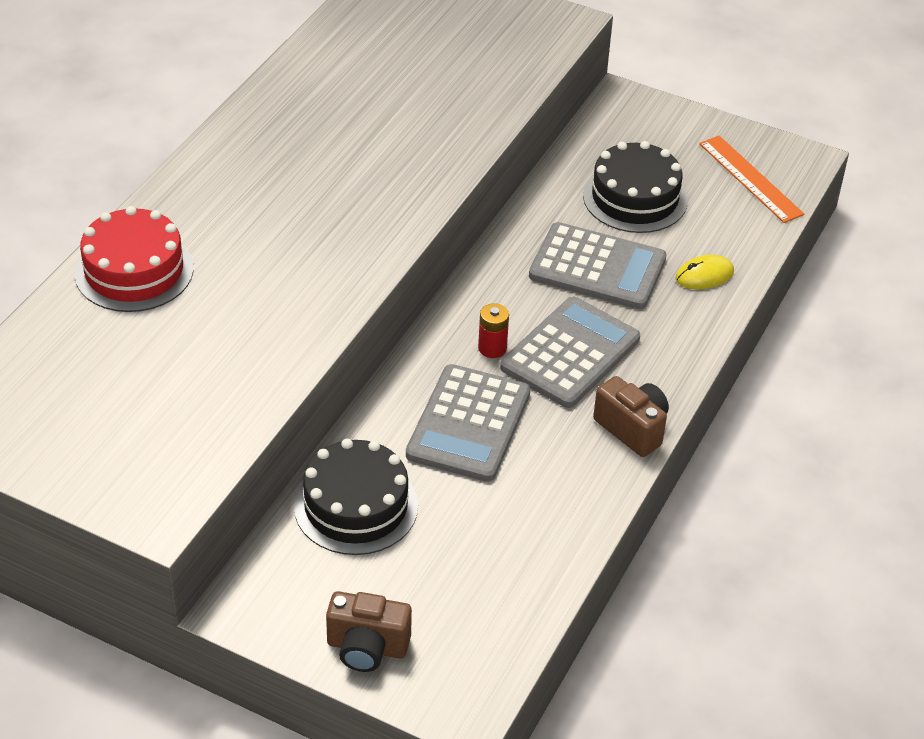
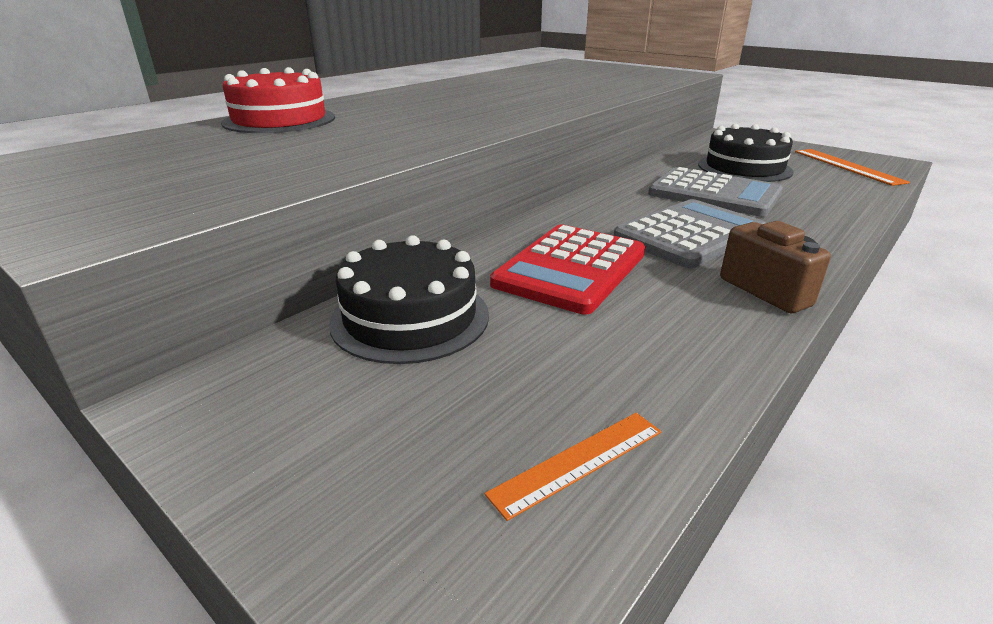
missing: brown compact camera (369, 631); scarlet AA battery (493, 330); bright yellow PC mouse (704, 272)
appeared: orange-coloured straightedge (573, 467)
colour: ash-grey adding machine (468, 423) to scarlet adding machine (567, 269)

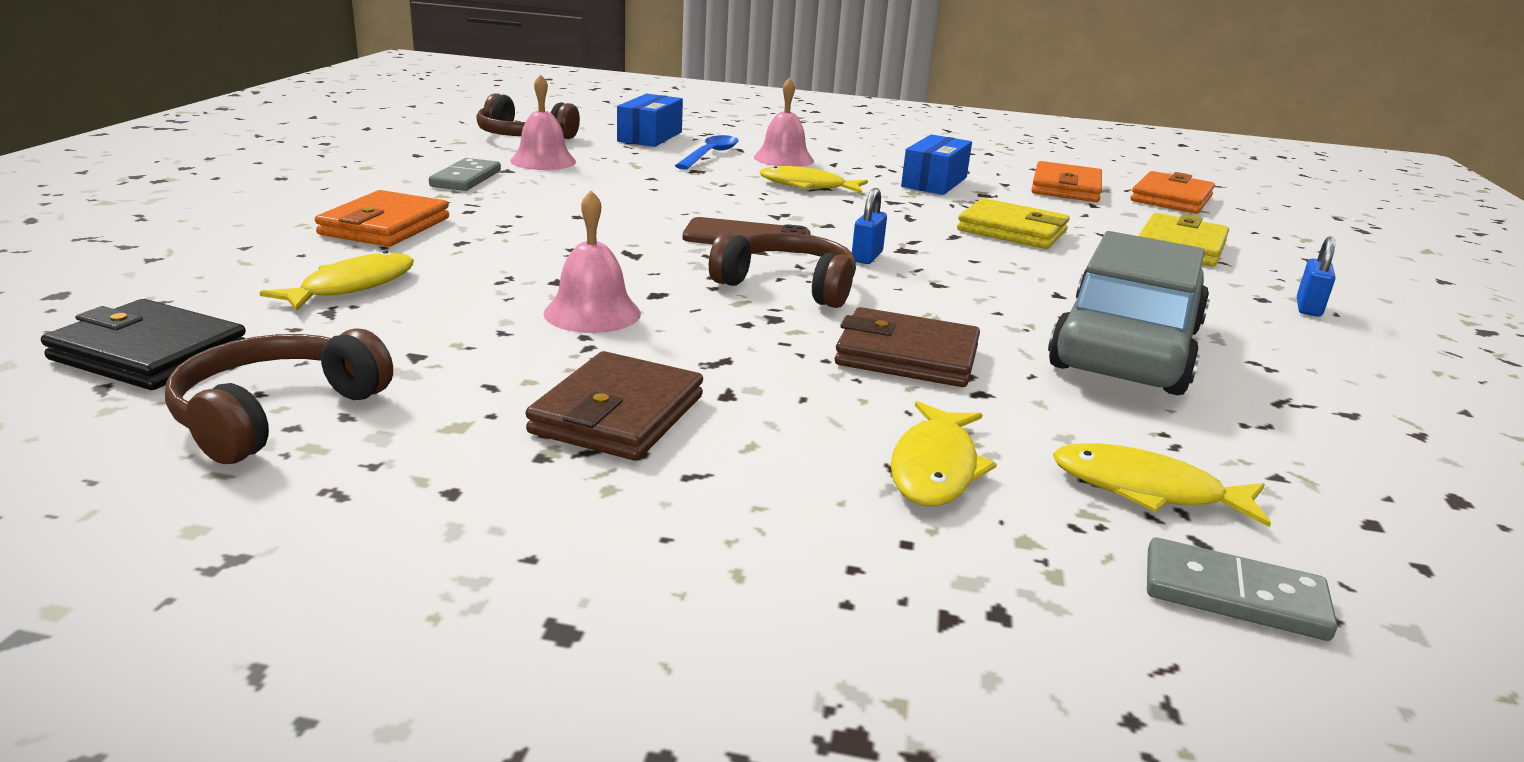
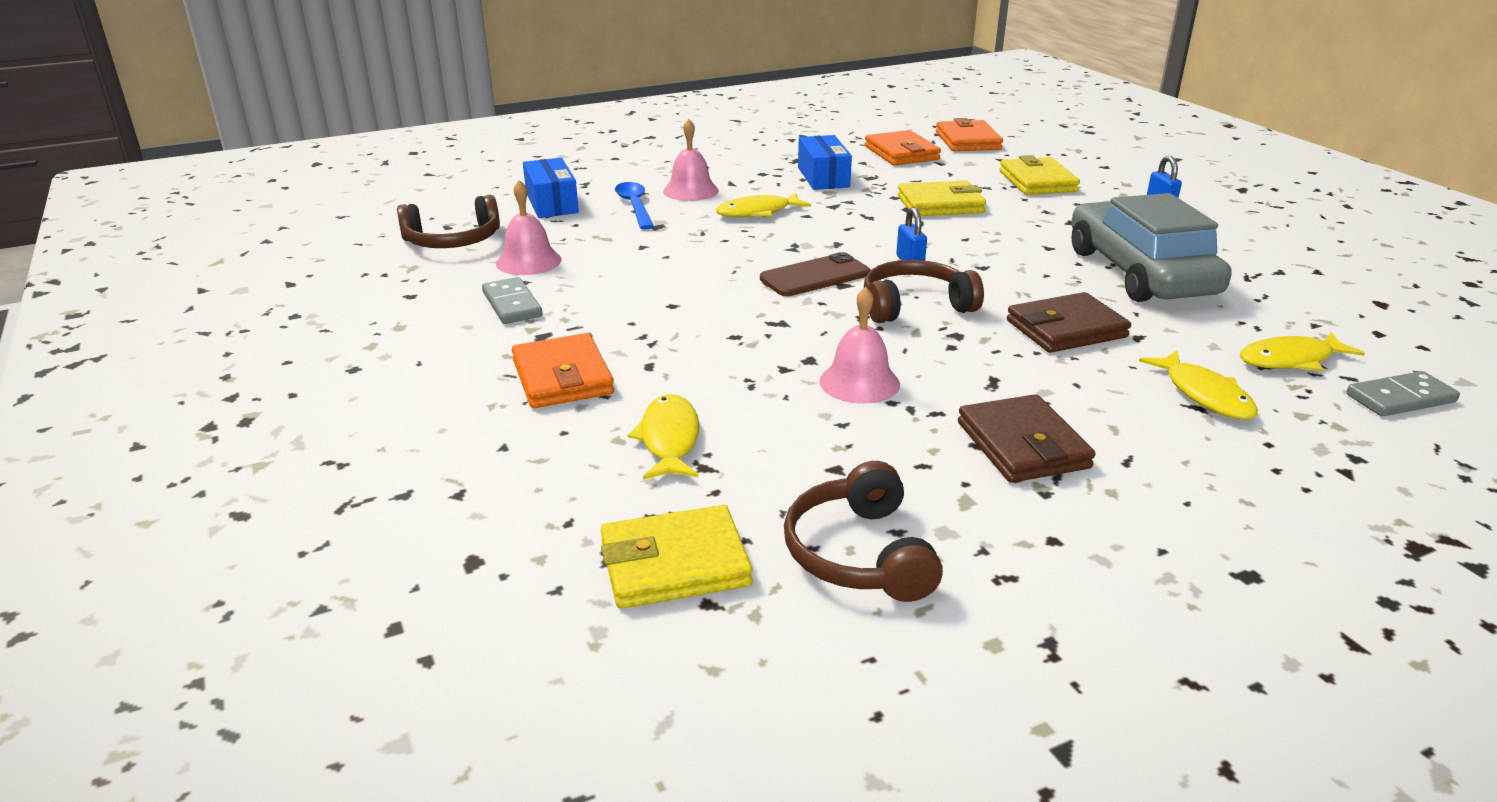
colour: ebony billfold (143, 344) to bright yellow billfold (676, 557)

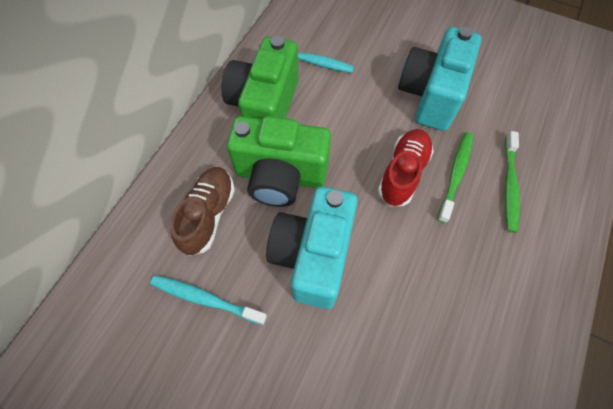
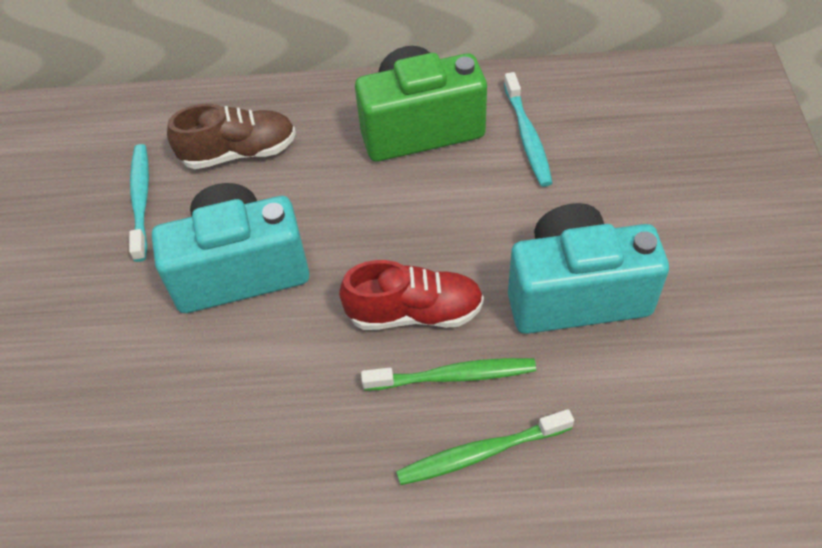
missing: green compact camera (279, 161)

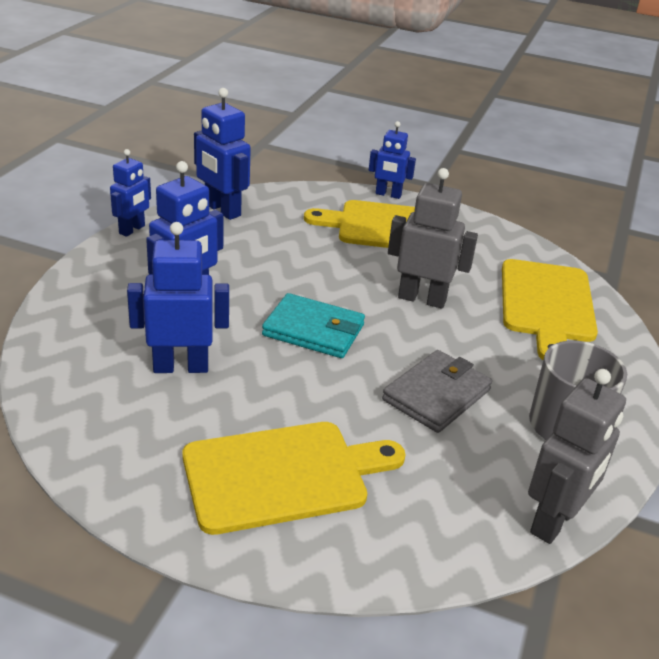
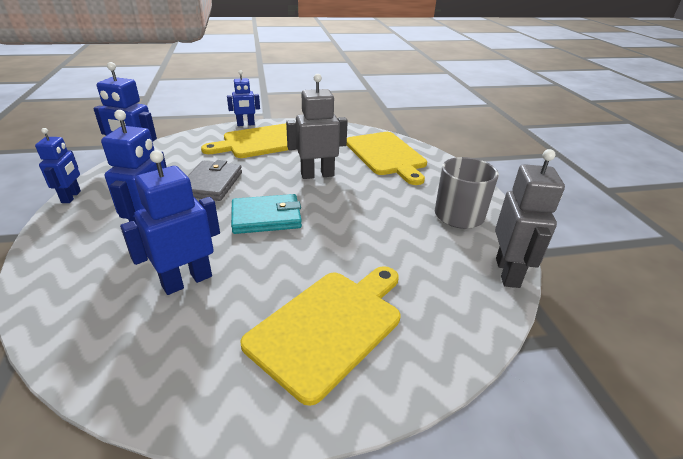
relocated: ash-grey billfold (437, 391) to (214, 180)

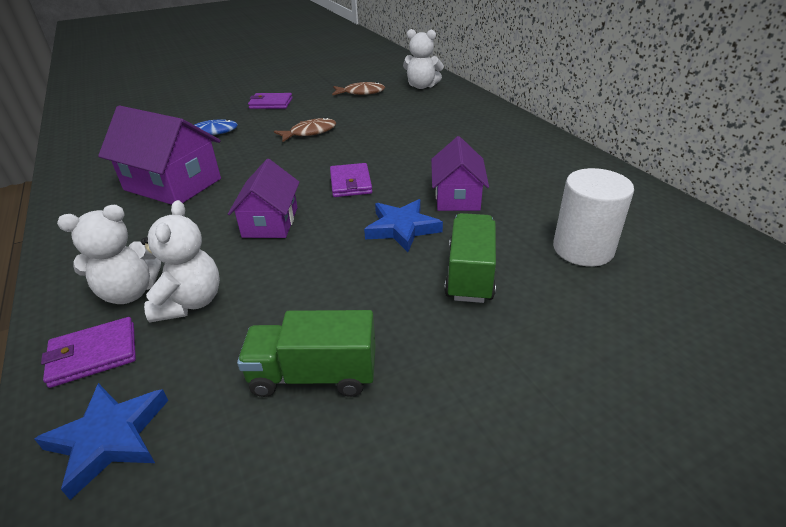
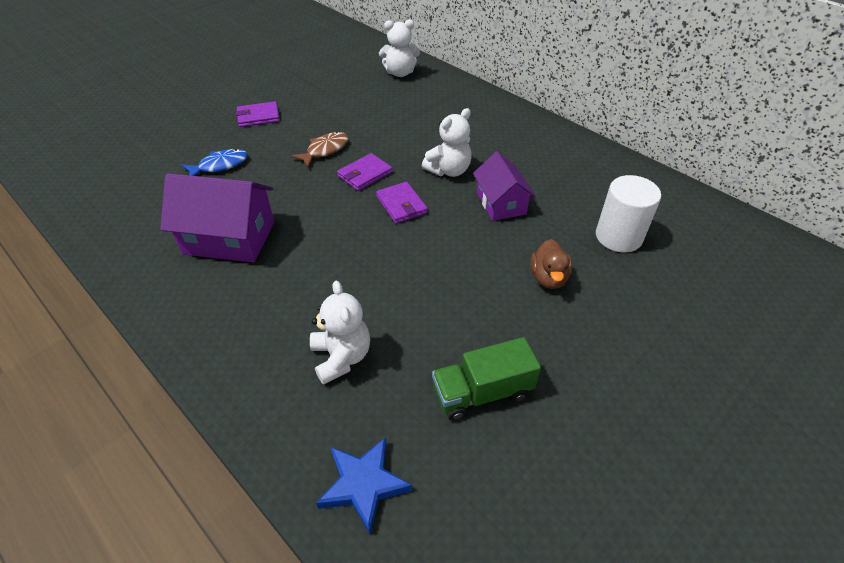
missing: purple toy house (264, 198); brown fish figure (358, 89); cobalt five-pointed star (403, 225)
relocated: purple billfold (88, 352) to (364, 172); pure white stuffed bear (109, 254) to (447, 142)
exchanged: green lorry (470, 258) to brown duck (551, 264)

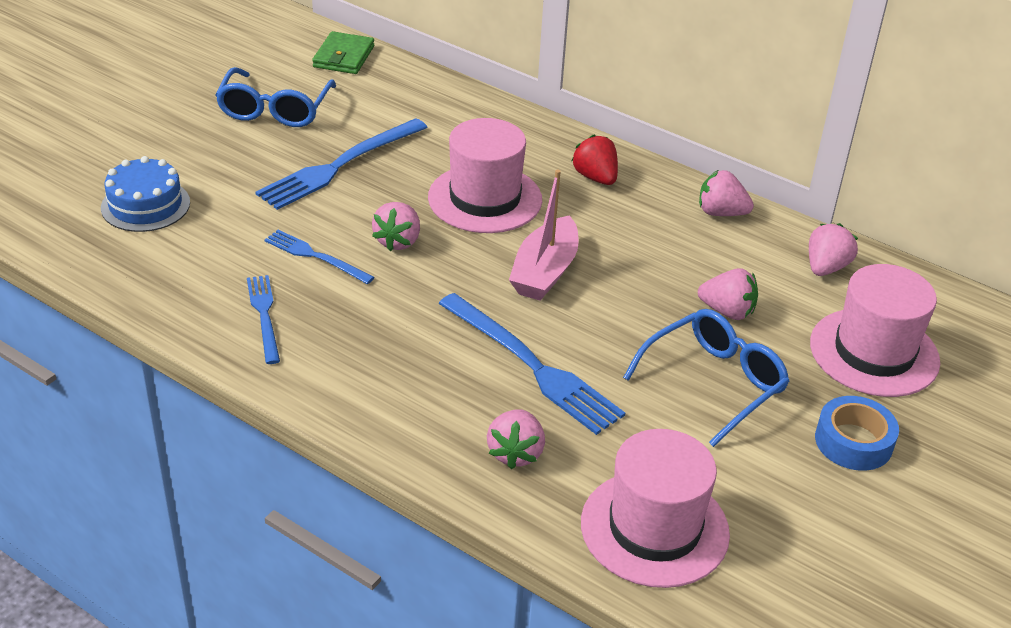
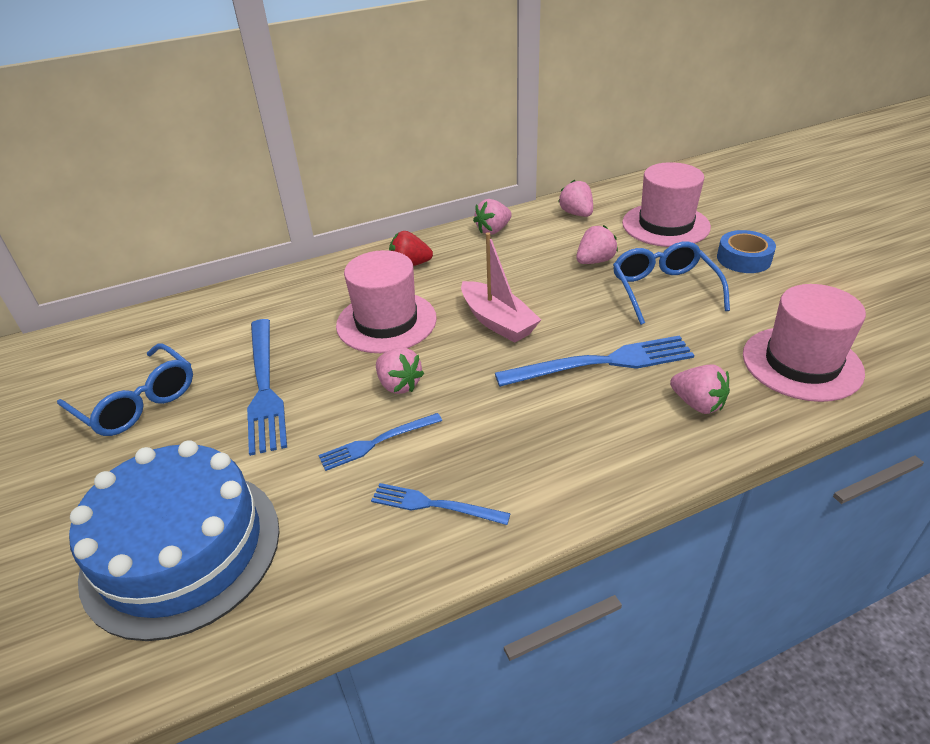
missing: green billfold (343, 52)
size: cobalt layer cake (145, 194) = (174, 540) x1.84

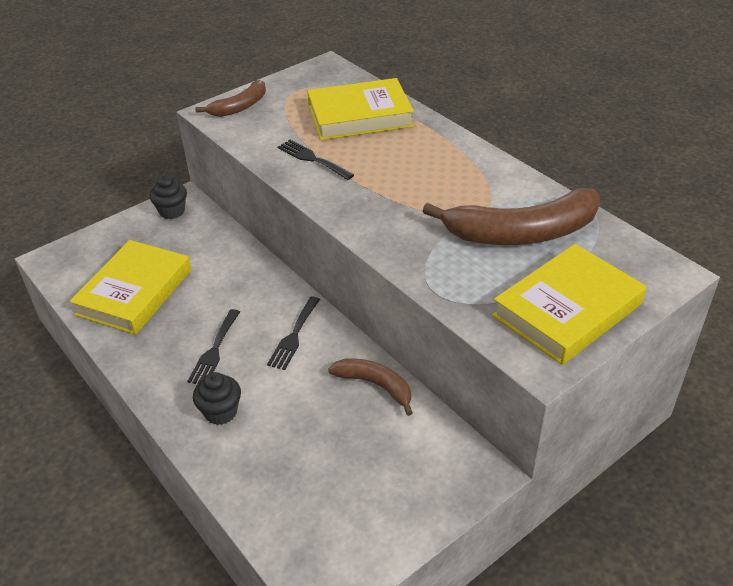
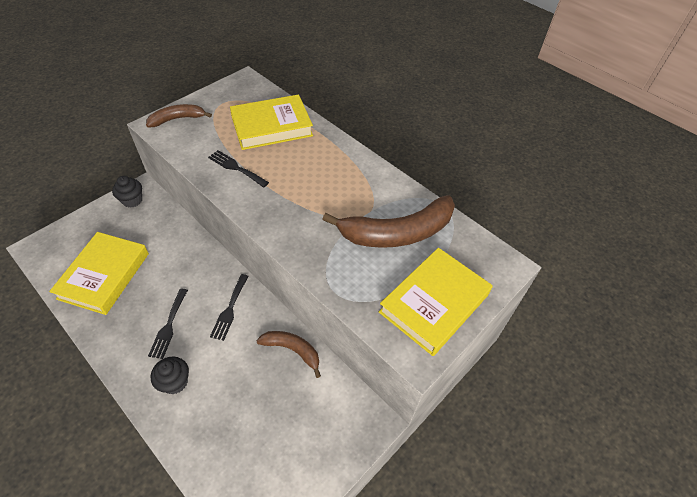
spun: brown banana (230, 98) = (179, 115) 150 degrees counterclockwise

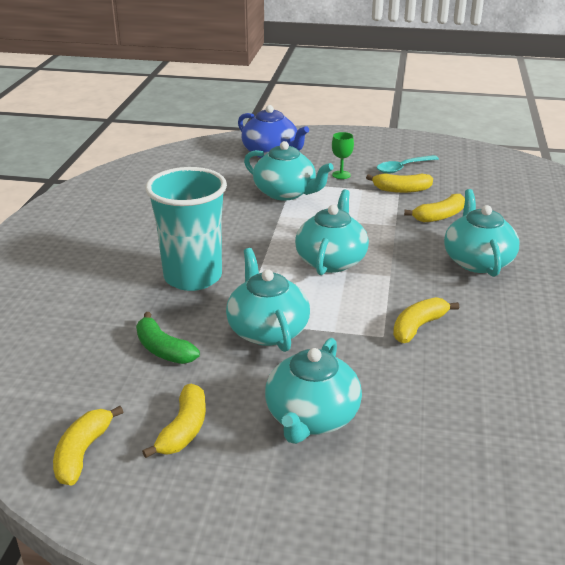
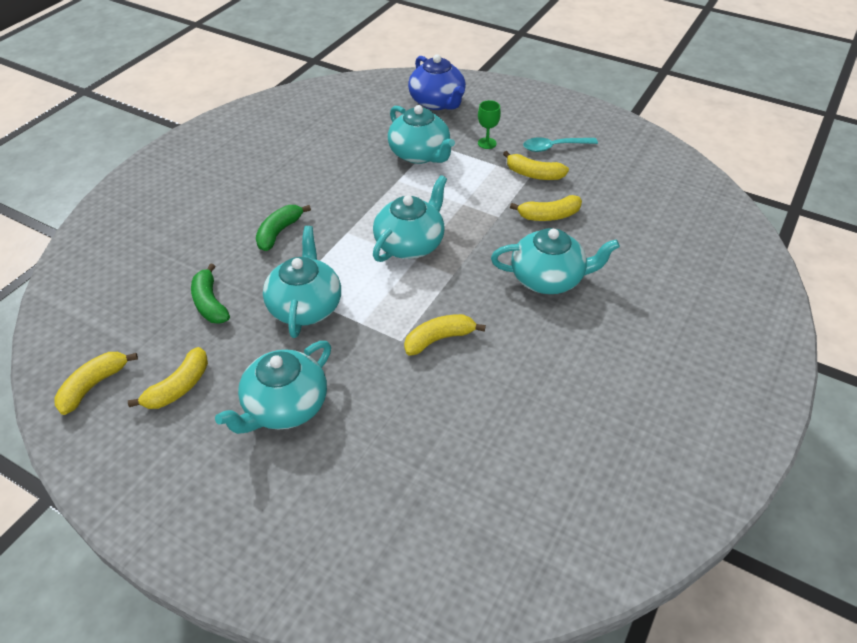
exchanged: aqua cup (186, 229) to green banana (283, 228)
spun: aqua tea pot (482, 233) = (555, 261) 75 degrees clockwise

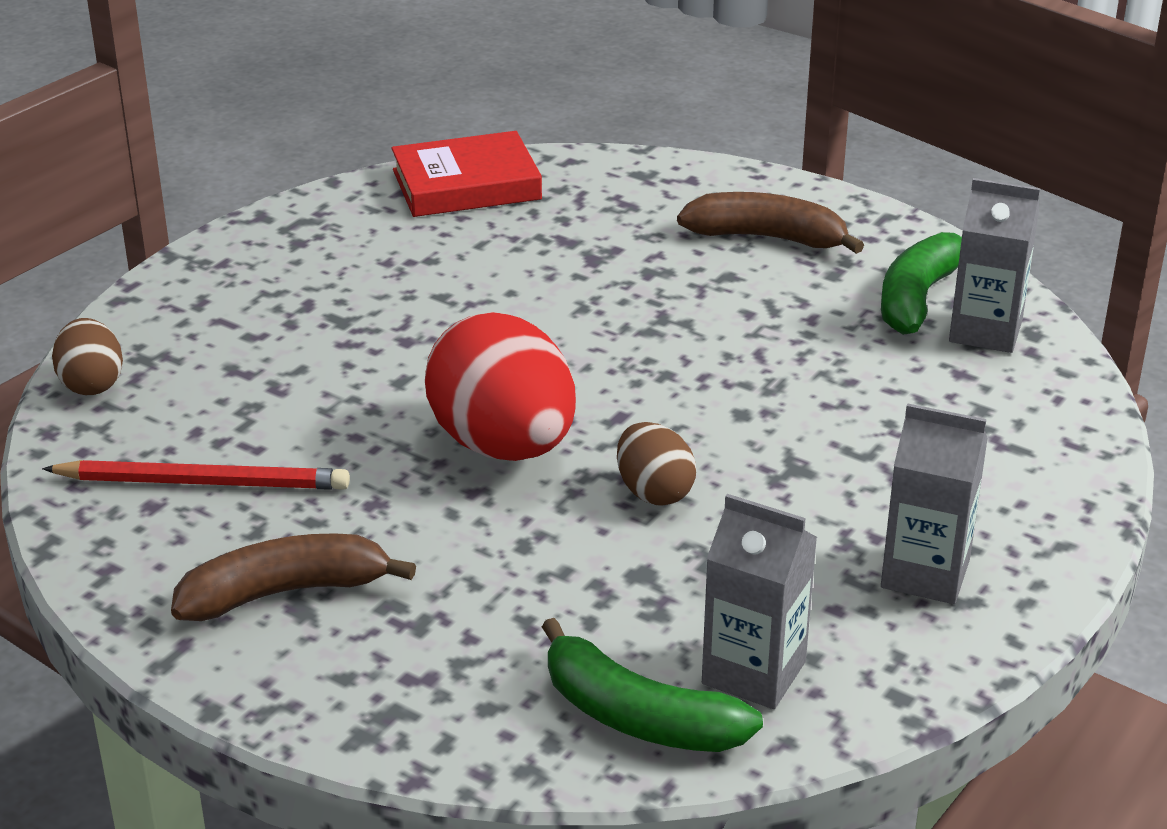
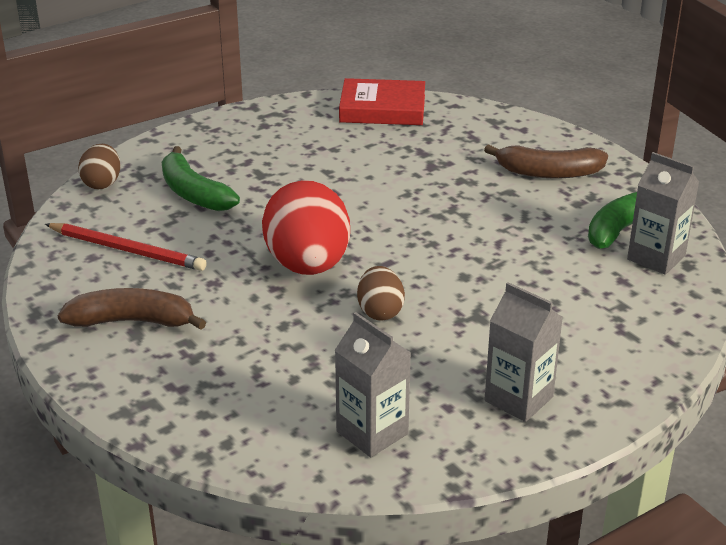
relocated: green banana (652, 685) to (201, 178)
spun: brown banana (770, 223) = (546, 161) 150 degrees clockwise

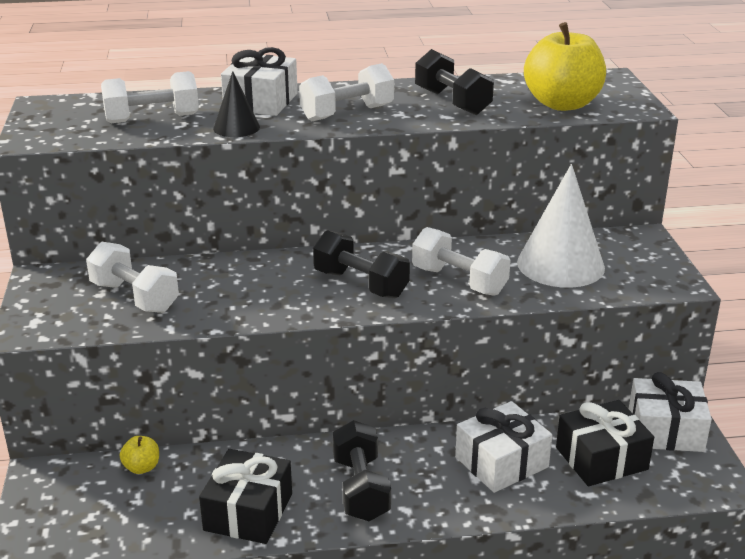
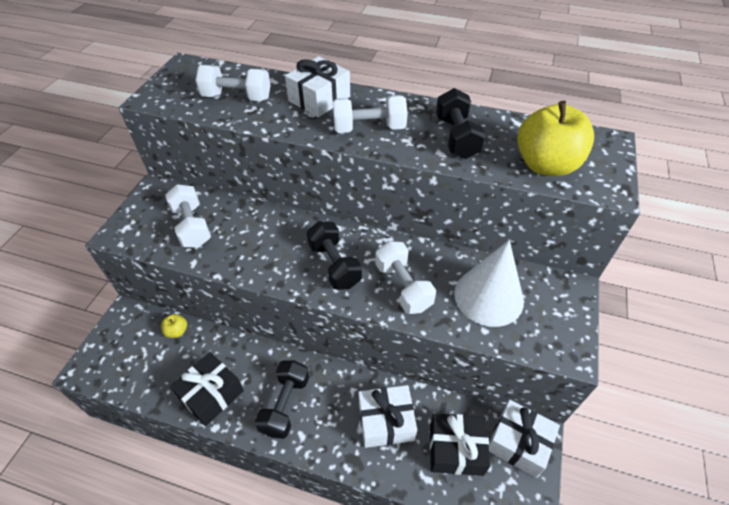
missing: ebony cone (236, 104)

